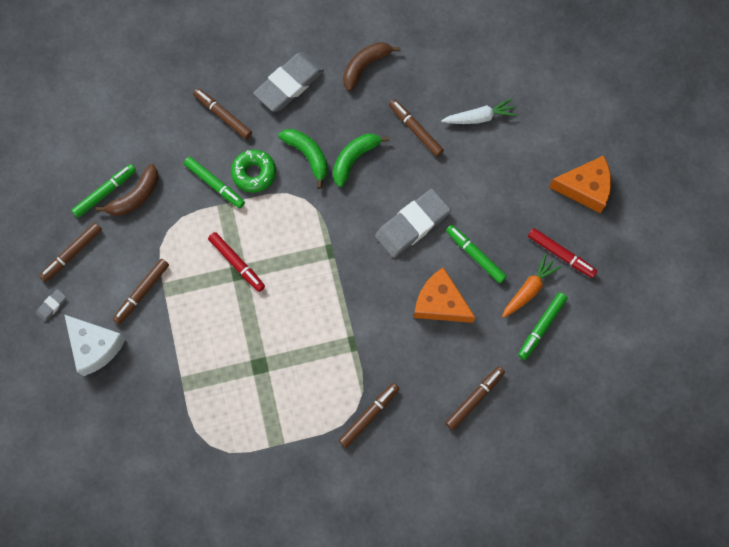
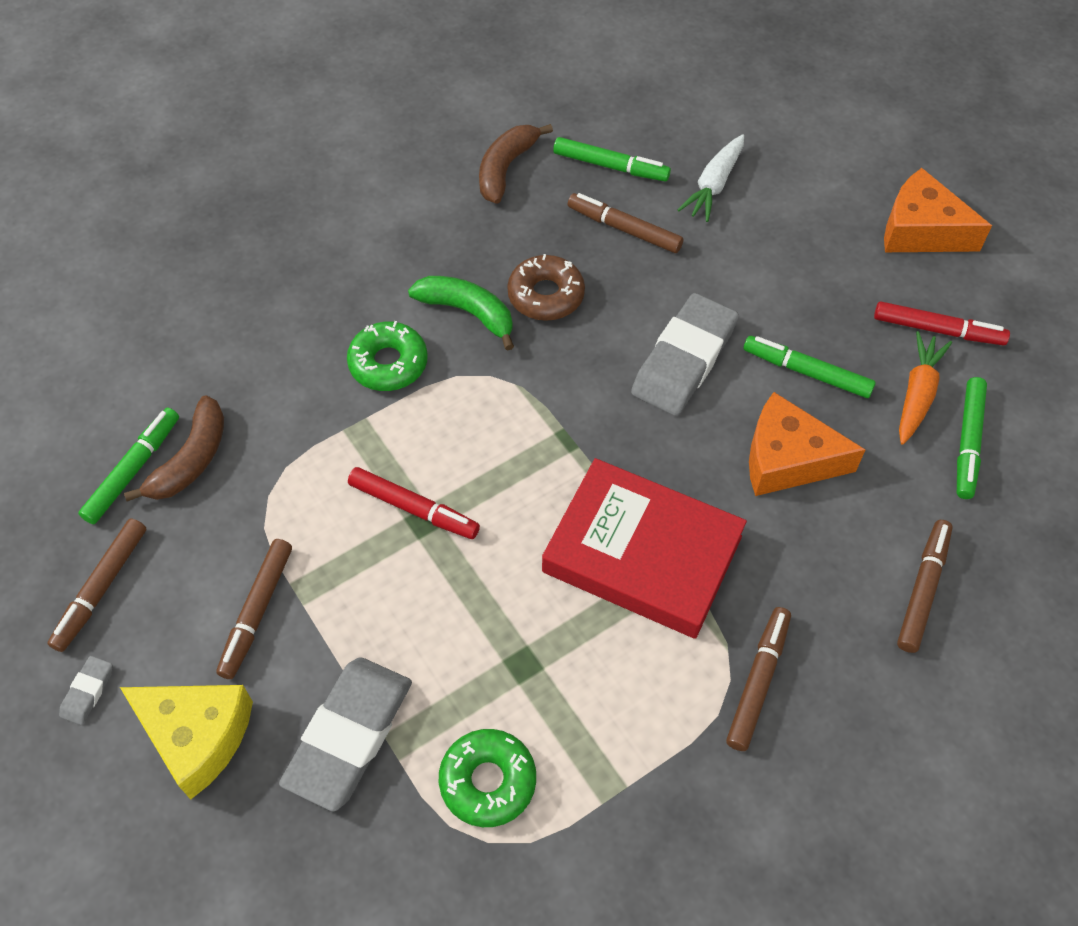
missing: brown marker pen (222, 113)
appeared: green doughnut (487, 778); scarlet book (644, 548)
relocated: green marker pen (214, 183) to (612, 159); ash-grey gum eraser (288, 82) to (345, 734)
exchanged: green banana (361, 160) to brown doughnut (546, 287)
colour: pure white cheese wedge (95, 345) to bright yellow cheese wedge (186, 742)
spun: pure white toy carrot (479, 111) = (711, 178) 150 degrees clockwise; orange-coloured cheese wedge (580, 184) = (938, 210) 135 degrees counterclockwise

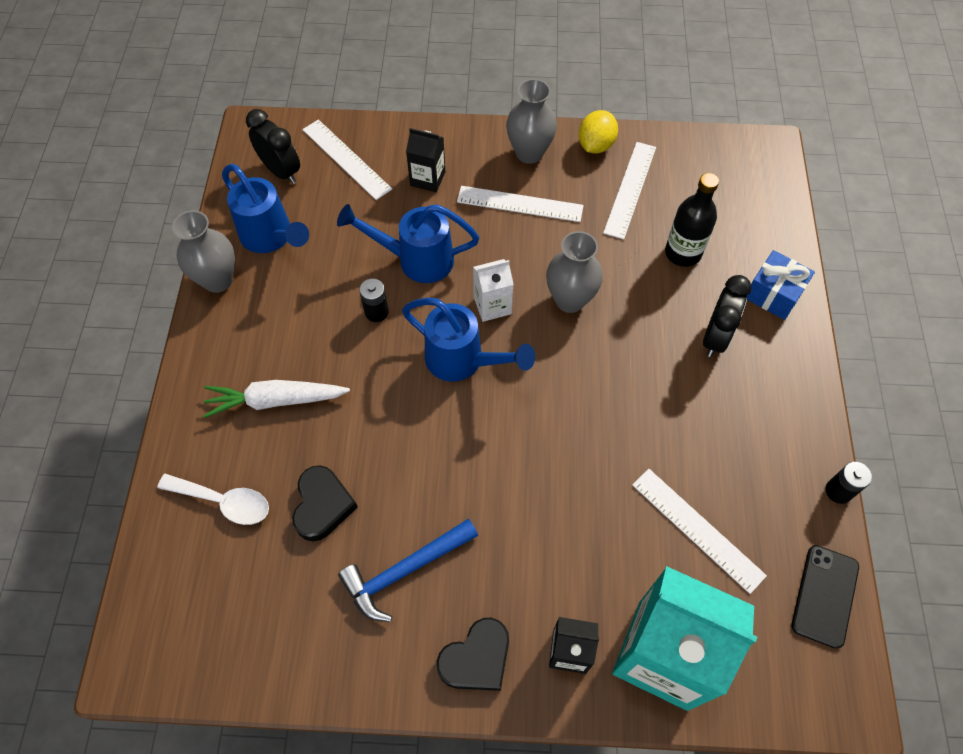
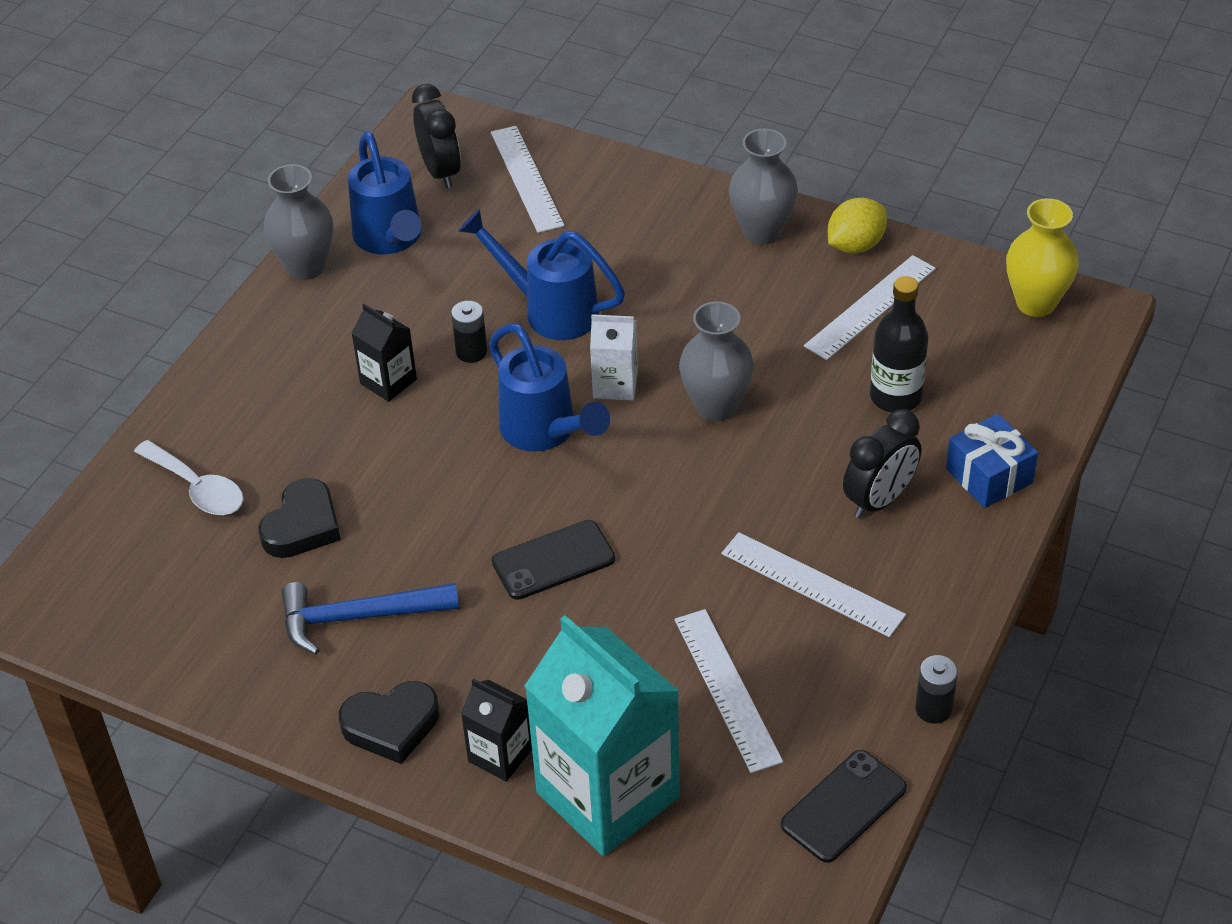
missing: pure white toy carrot (276, 399)
appeared: ebony mobile phone (553, 560); bright yellow flower vase (1042, 257)
relocated: ebony juice carton (425, 160) to (384, 353); pure white straightedge (520, 204) to (813, 584)

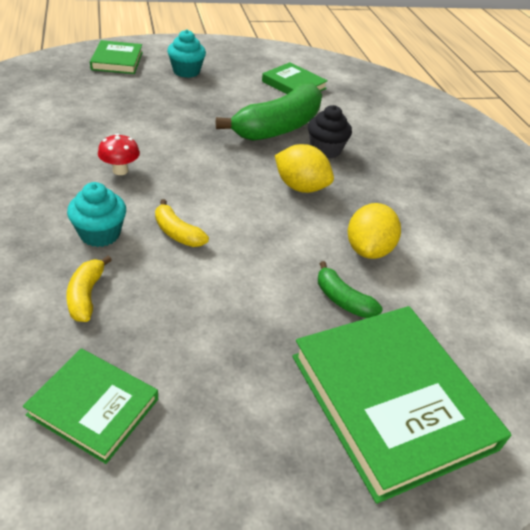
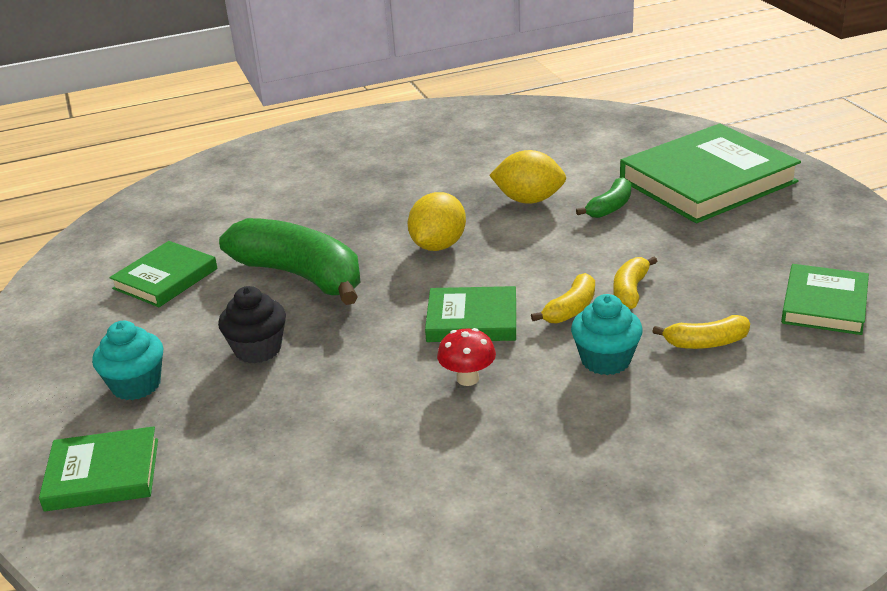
appeared: green book (470, 314); bright yellow banana (635, 283)
relocated: ebony muffin (330, 131) to (252, 324)

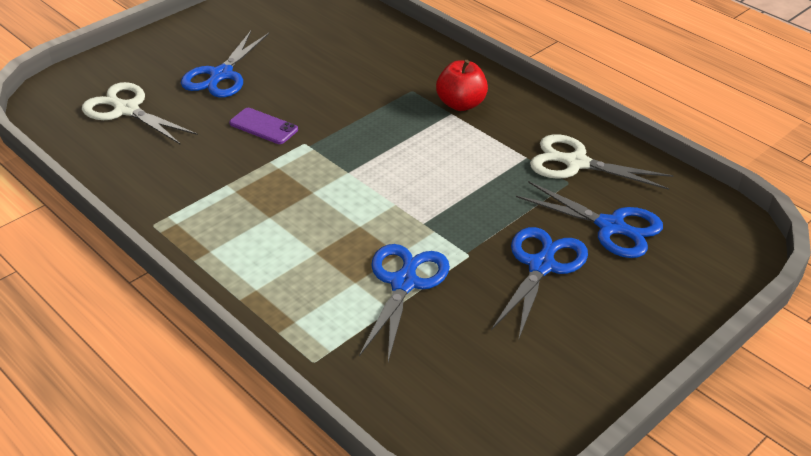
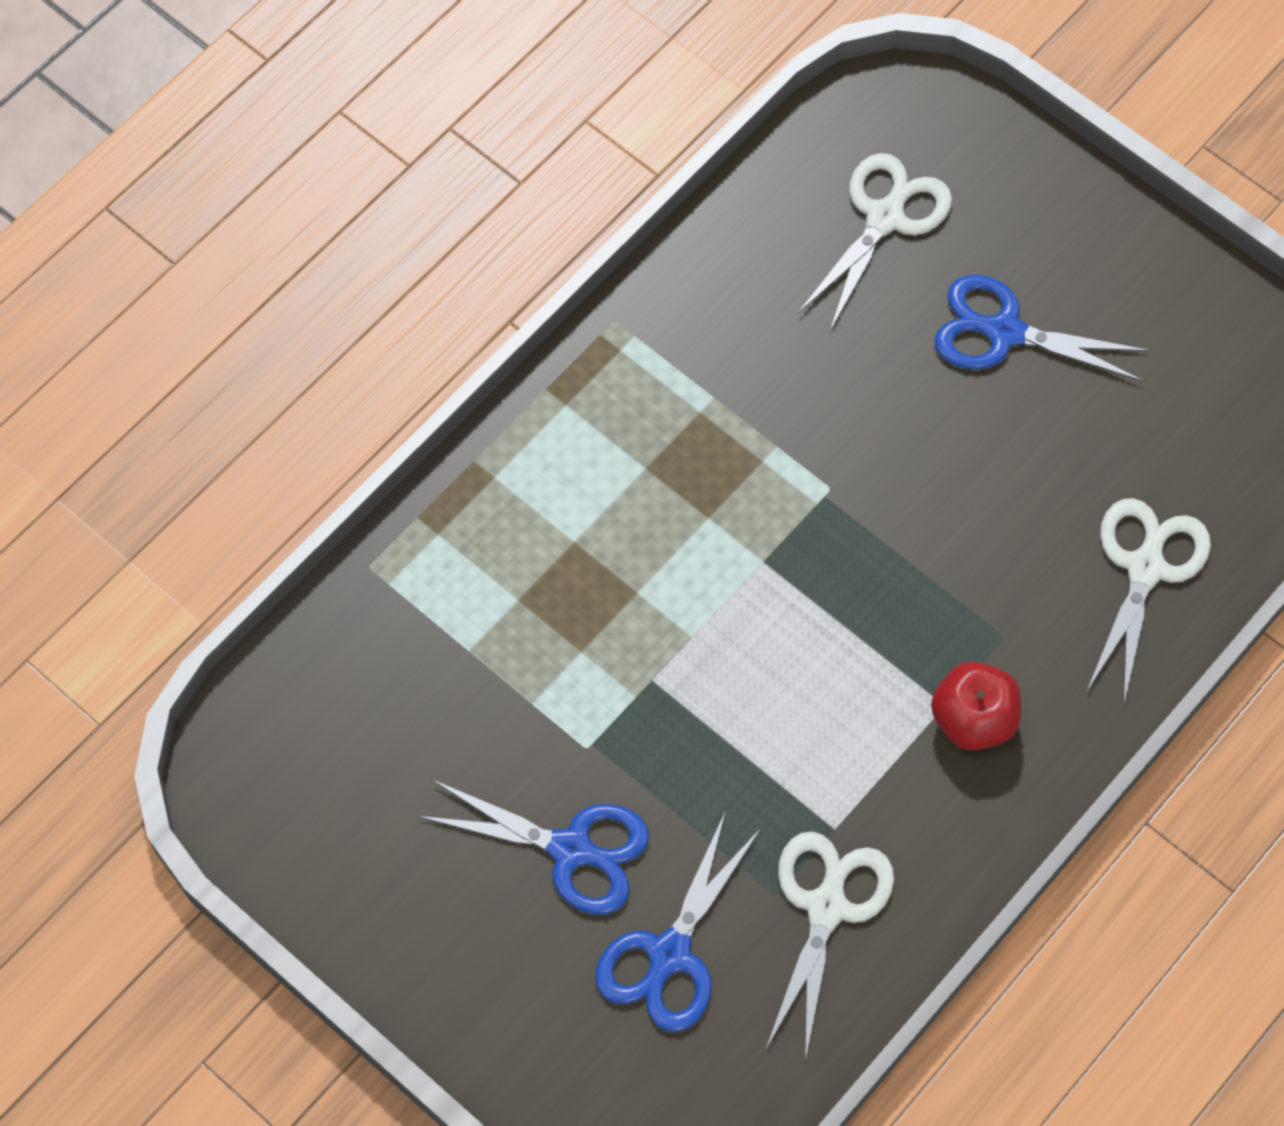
missing: purple mobile phone (263, 126); cobalt pair of scissors (404, 303)
appeared: pure white pair of scissors (1149, 600)

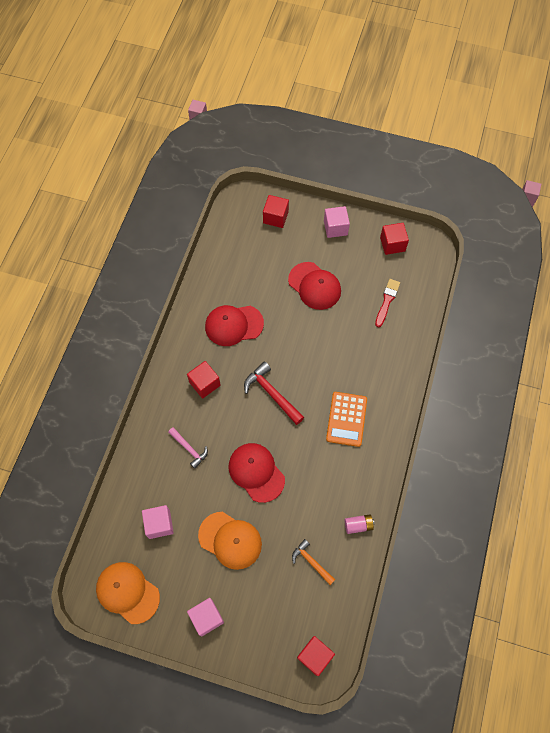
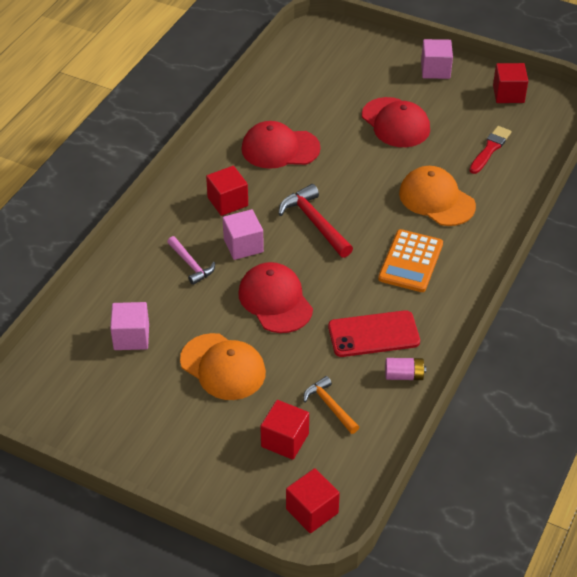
appeared: scarlet mobile phone (374, 333)
relocated: orange-coloured cap (128, 593) to (437, 196); rosy block (205, 617) to (243, 234); scarlet block (276, 211) to (284, 430)

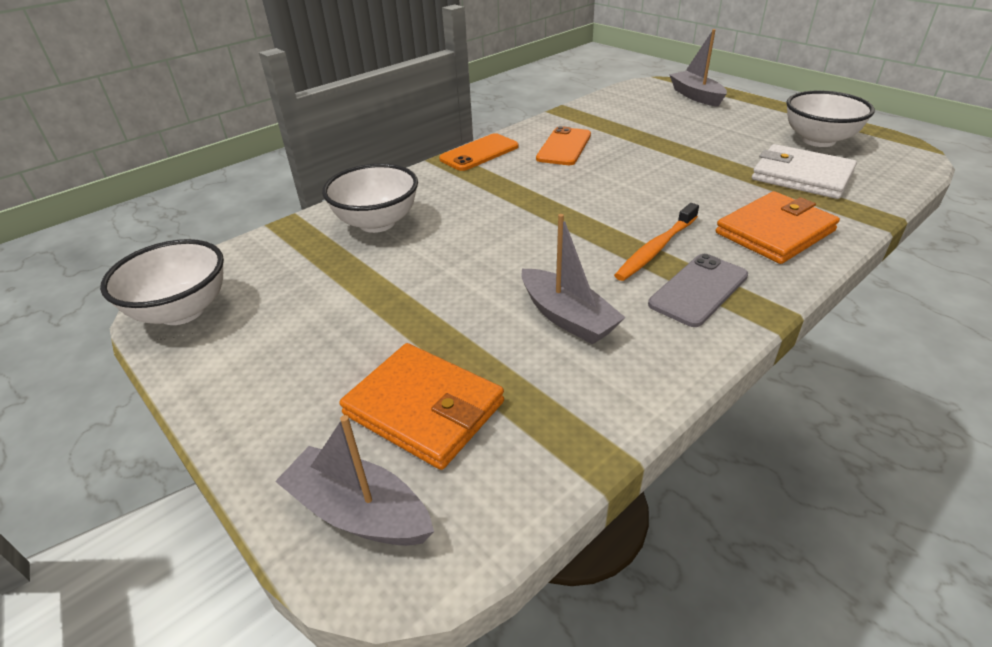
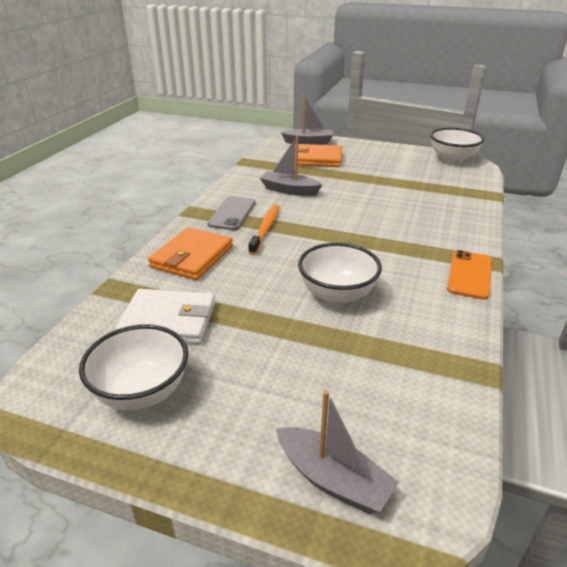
missing: orange-coloured mobile phone (563, 145)
relocated: pure white deep dish (370, 198) to (340, 274)

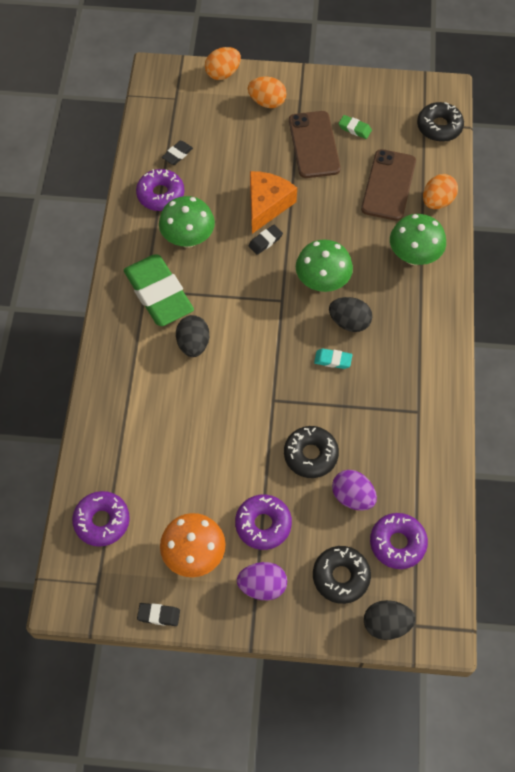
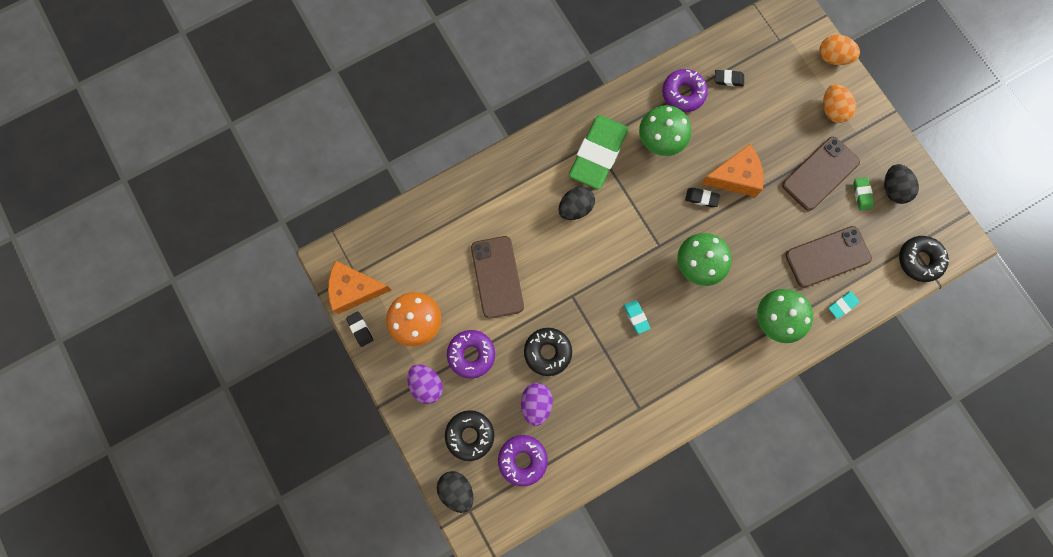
missing: purple doughnut (101, 519)
appeared: orange-coloured cheese wedge (359, 287); brown mobile phone (497, 277)
relocated: ebony egg (350, 314) to (901, 184)
exchanged: orange-coloured egg (440, 191) to aqua gum eraser (844, 305)

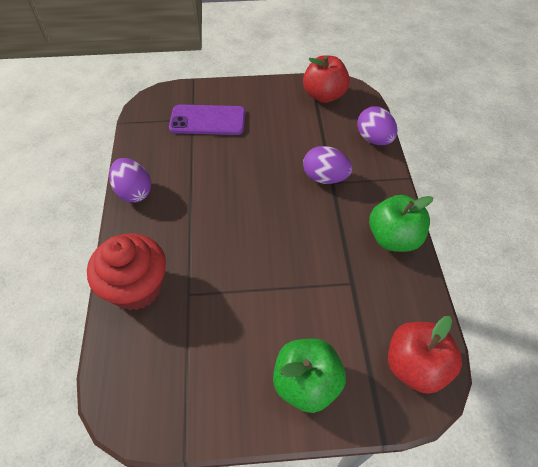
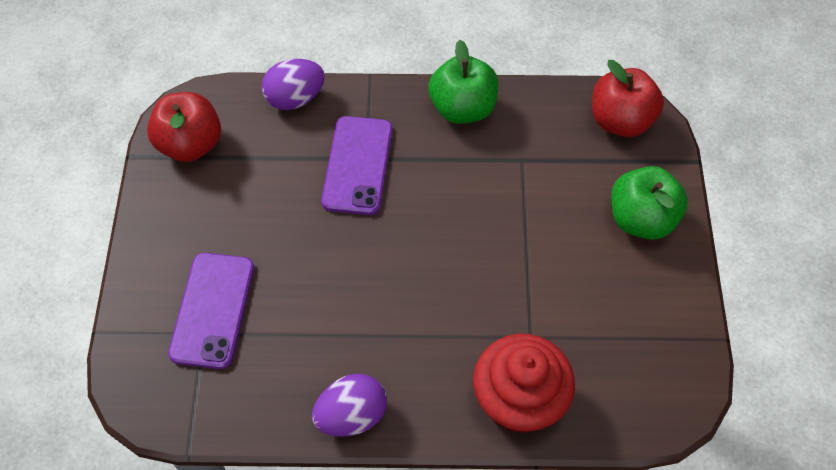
exchanged: purple egg (327, 165) to purple mobile phone (356, 165)

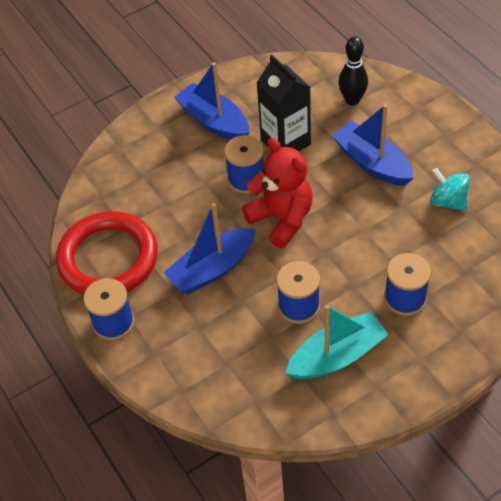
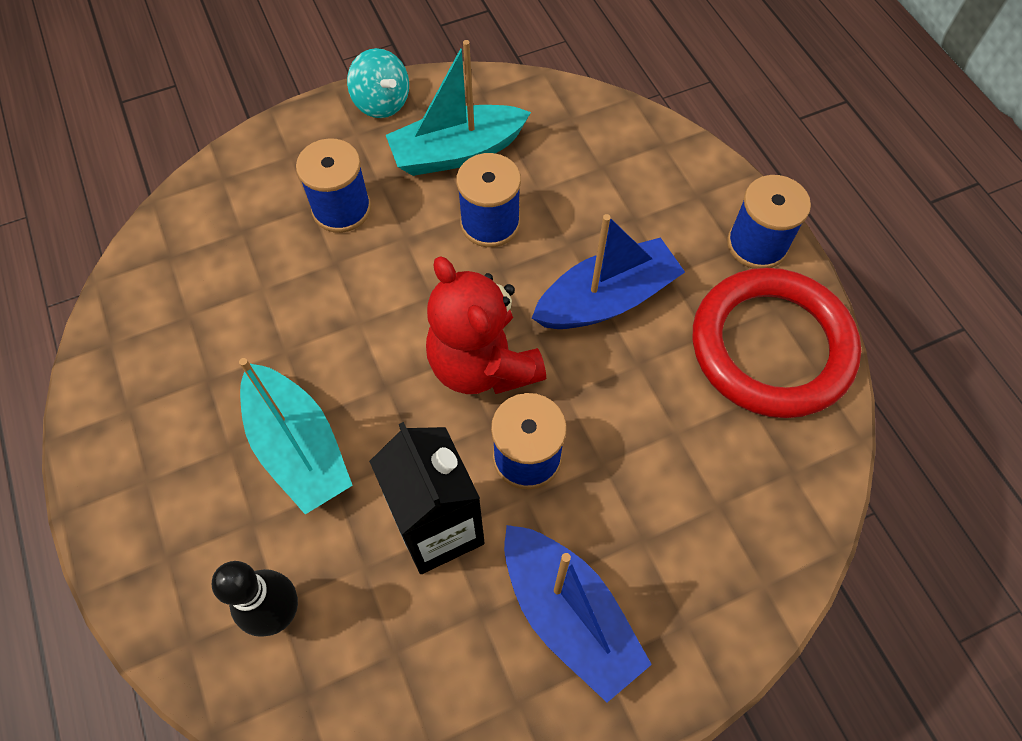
relocated: aqua toy top (450, 189) to (378, 83)
colour: cobalt boat (373, 145) to aqua boat (296, 436)

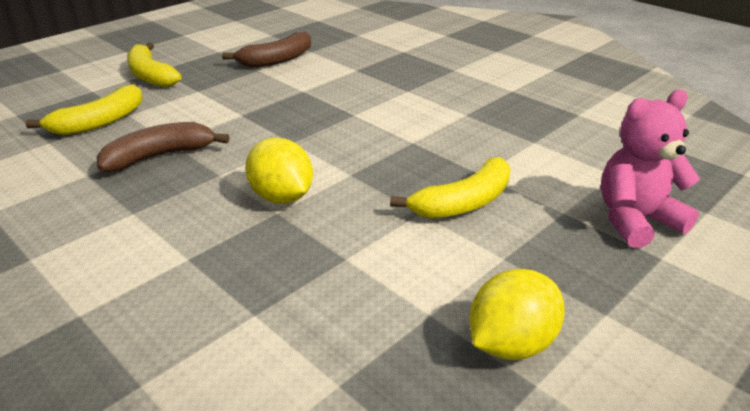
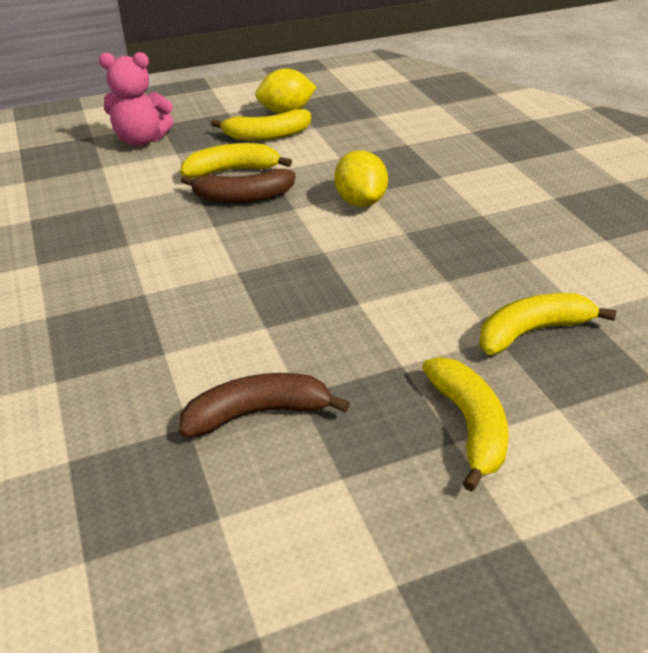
appeared: bright yellow banana (261, 125)
relocated: brown banana (163, 147) to (238, 186)

